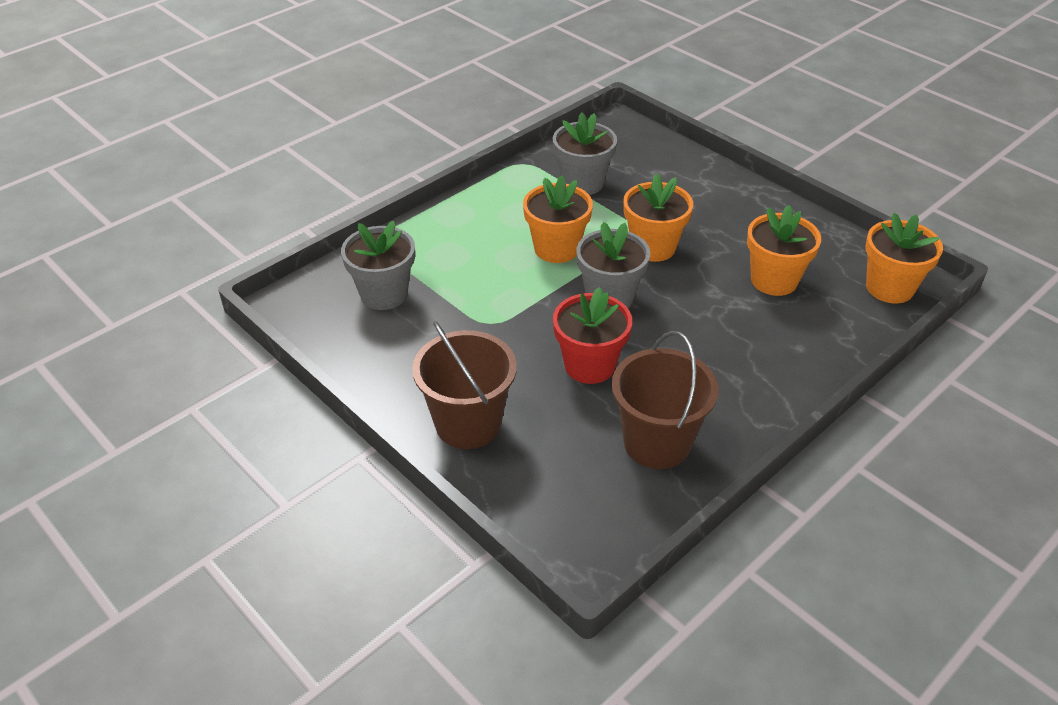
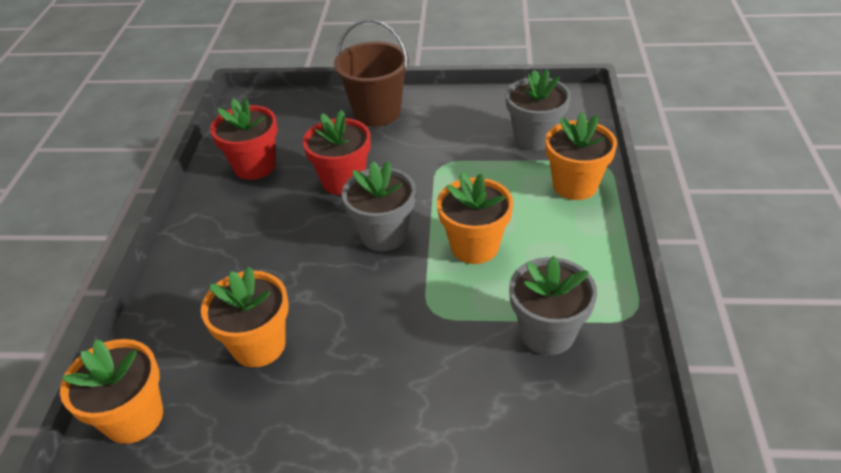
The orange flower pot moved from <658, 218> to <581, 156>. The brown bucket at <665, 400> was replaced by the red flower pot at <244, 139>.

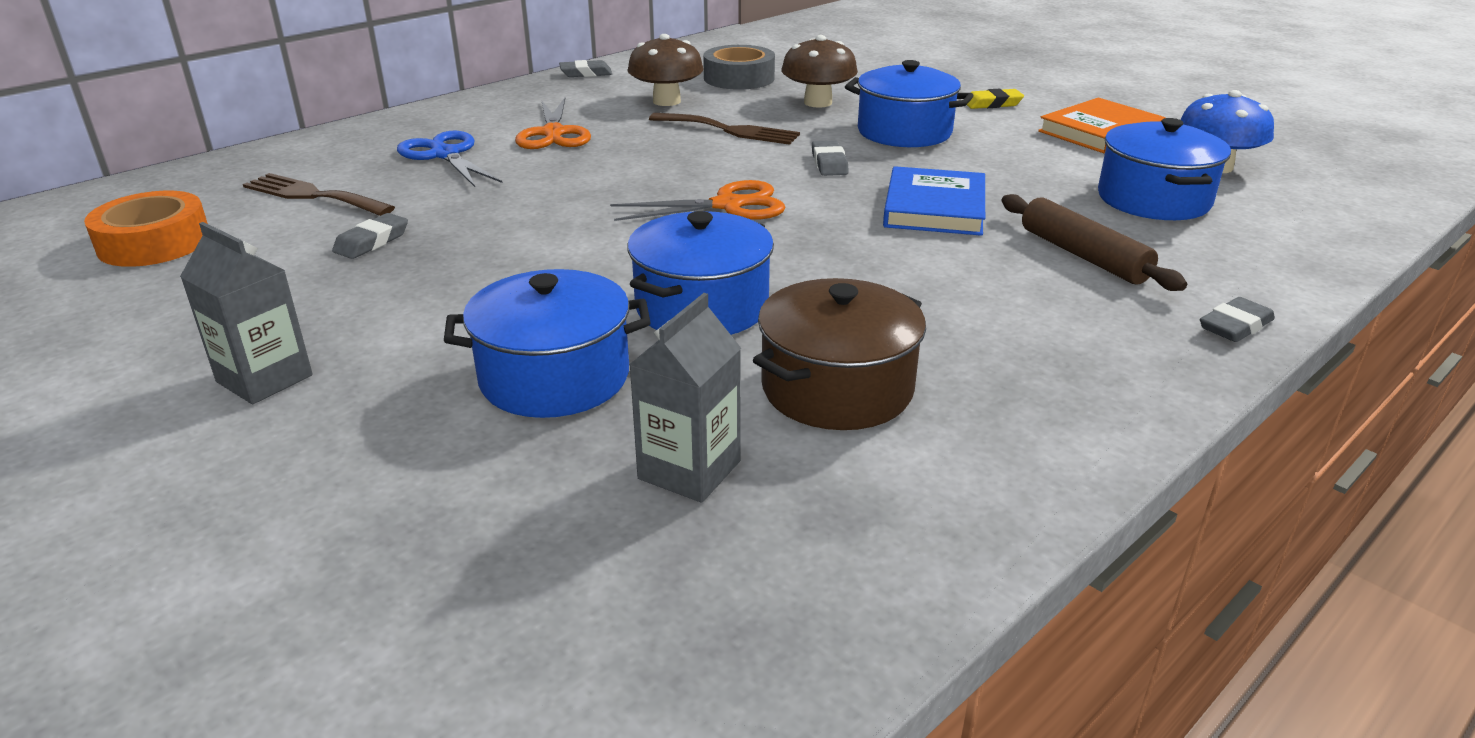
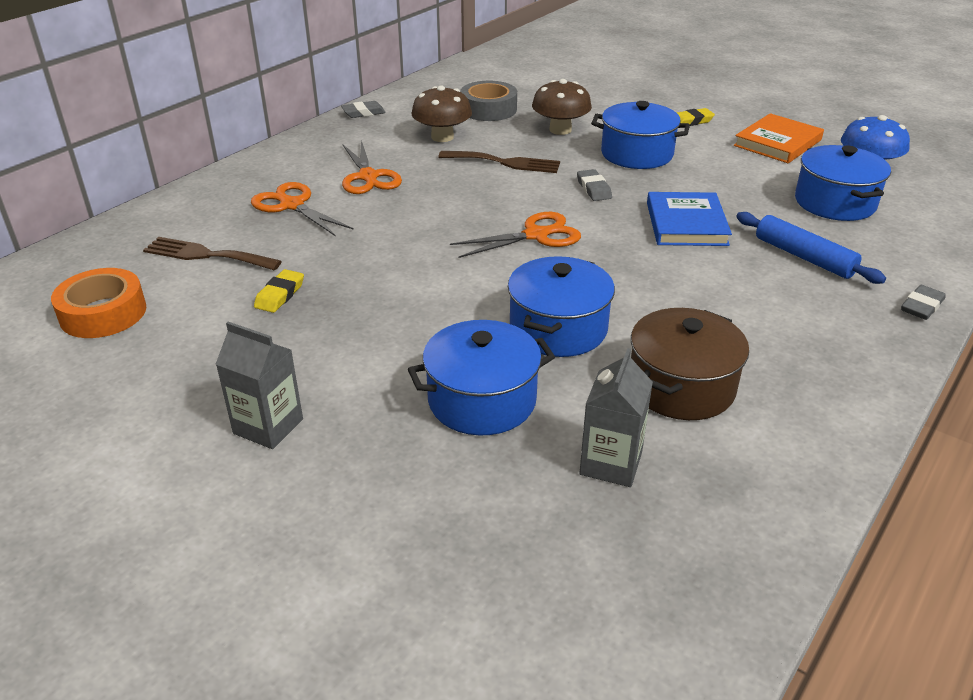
The grey eraser at <370, 236> became the yellow eraser at <279, 291>. The blue scissors at <450, 159> became the orange scissors at <302, 209>. The brown rolling pin at <1094, 242> became the blue rolling pin at <811, 248>.

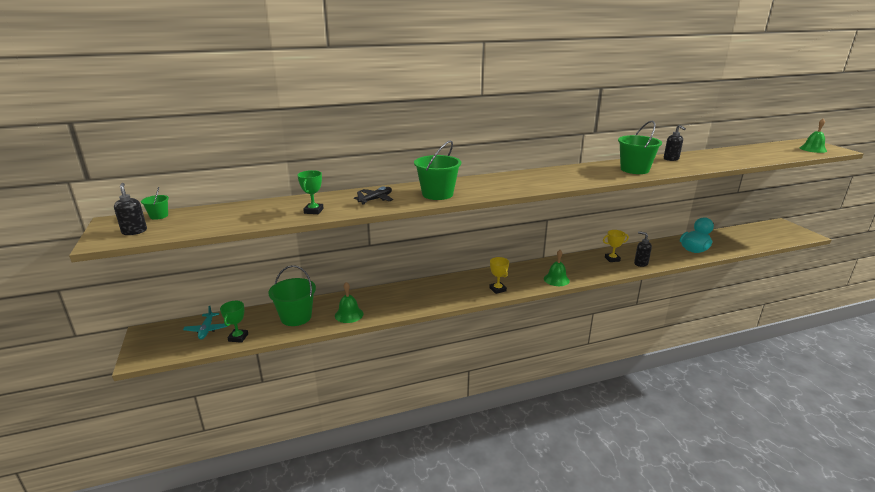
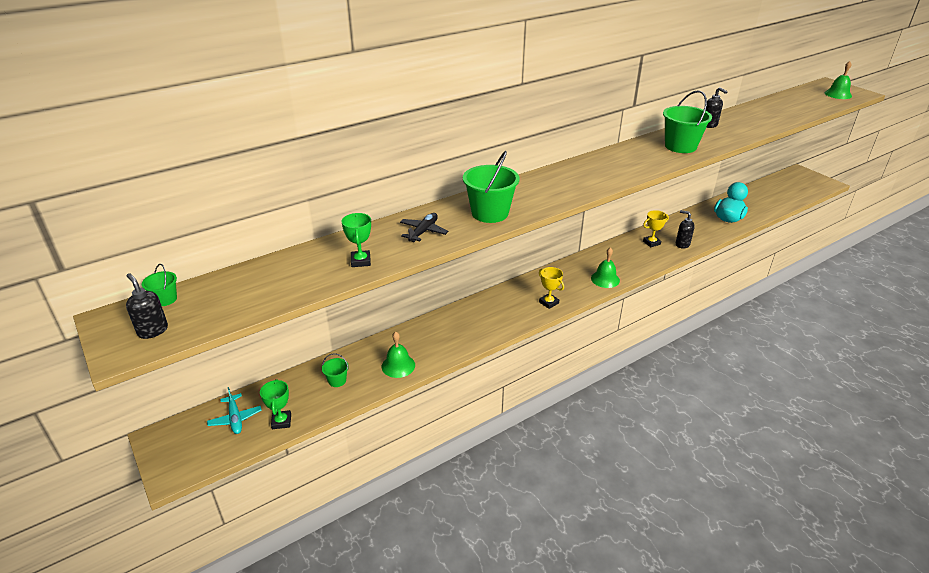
The green bucket at <292, 295> changed to 0.48 times the size.

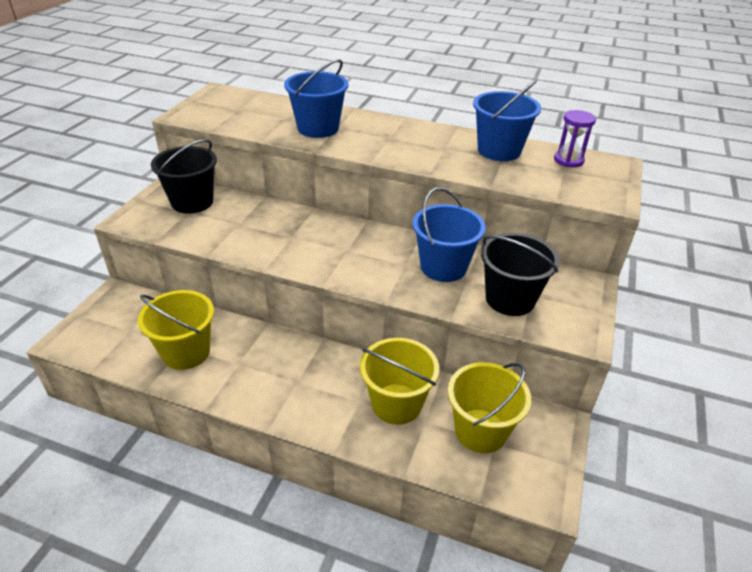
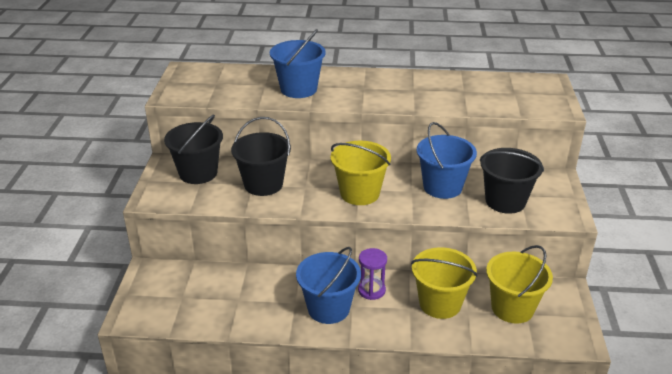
The black bucket at <261, 156> appeared. The yellow bucket moved from <176, 330> to <361, 173>. The blue bucket moved from <507, 120> to <328, 285>. The purple hourglass moved from <575, 139> to <372, 274>.

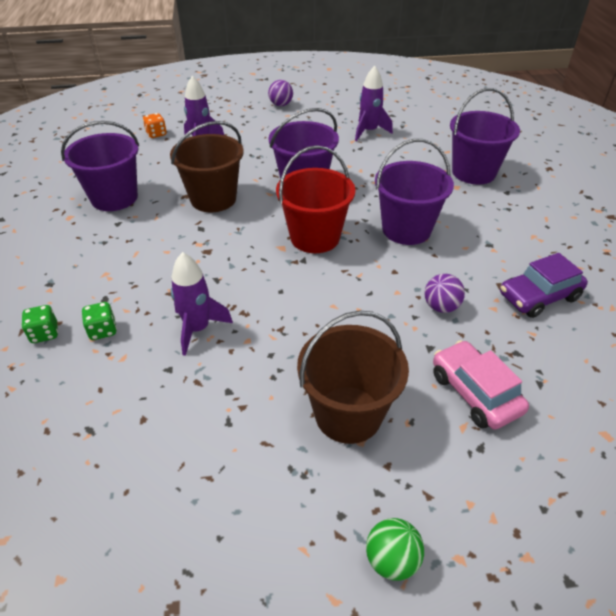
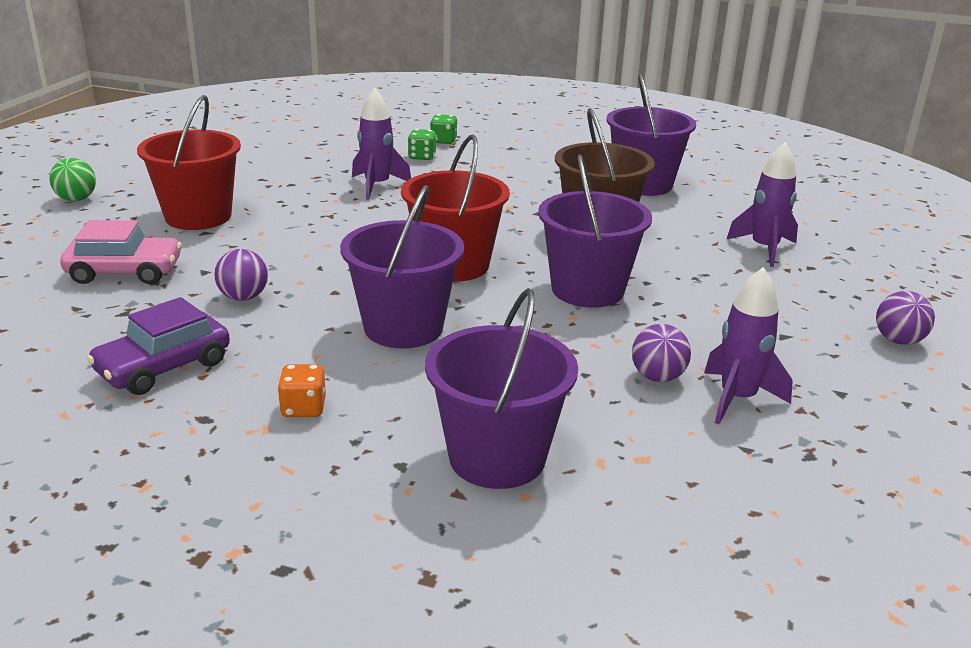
The purple ball at <661, 353> appeared. The orange dice moved from <155, 125> to <301, 390>. The brown bucket at <353, 377> became the red bucket at <189, 162>. The purple car at <544, 285> turned 135 degrees counterclockwise.

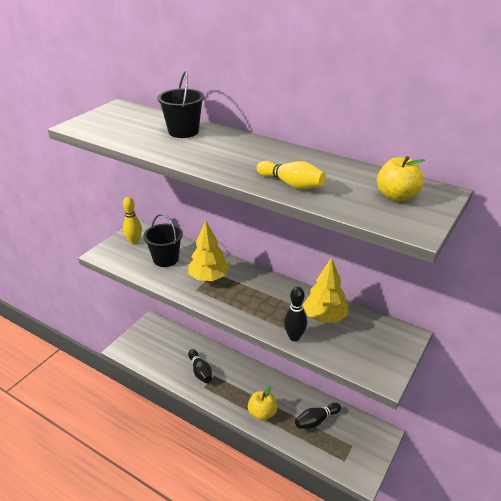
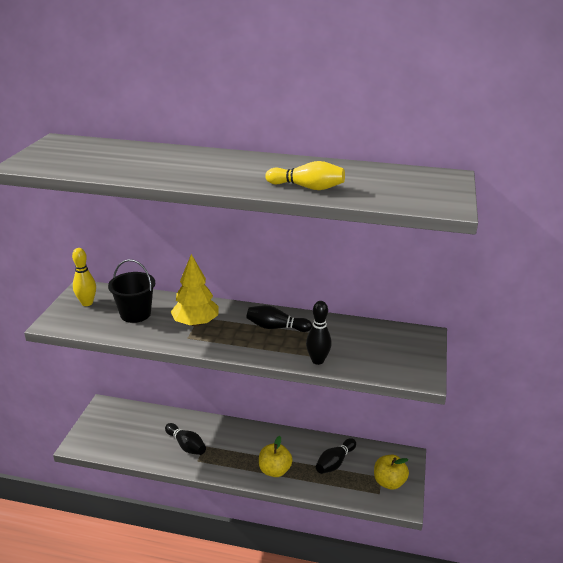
The black bucket at <180, 104> disappeared. The yellow tree at <325, 290> disappeared. The black bowling pin at <279, 318> appeared. The yellow apple moved from <401, 178> to <391, 472>.

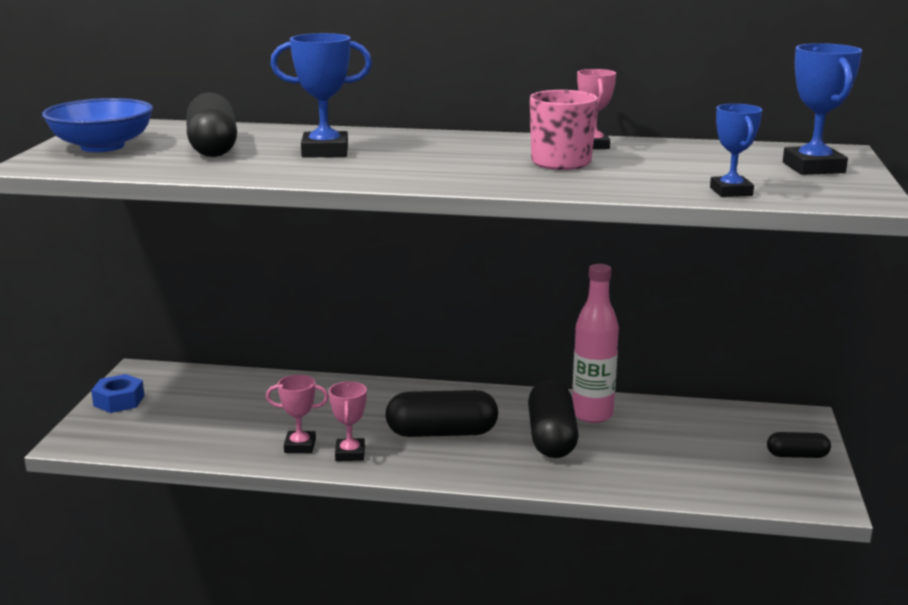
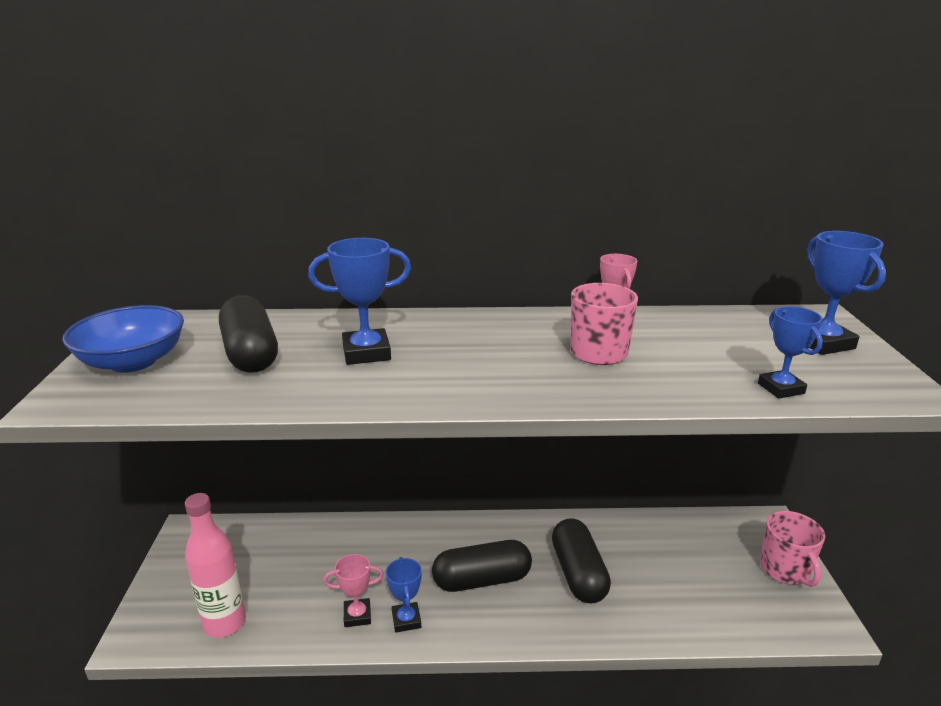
The blue nut at <117, 393> disappeared. The pink bottle moved from <595, 343> to <215, 565>. The black capsule at <799, 445> was replaced by the pink mug at <792, 549>. The pink trophy at <348, 421> became the blue trophy at <404, 594>.

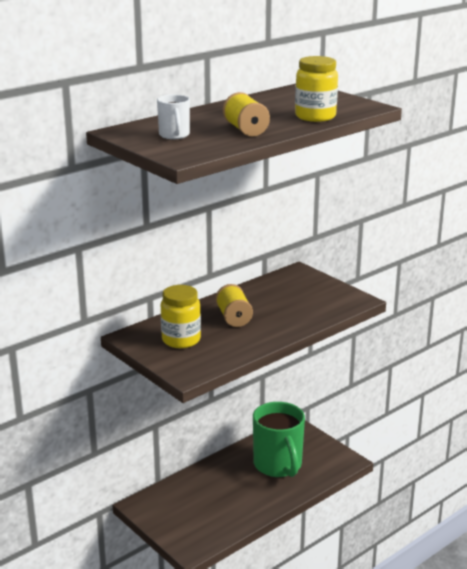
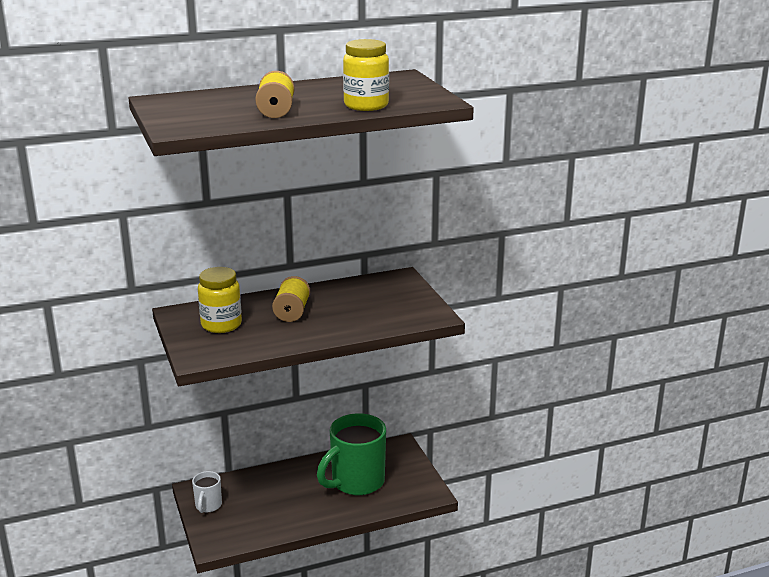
The white mug moved from <173, 117> to <207, 492>. The green mug at <279, 439> turned 45 degrees clockwise.

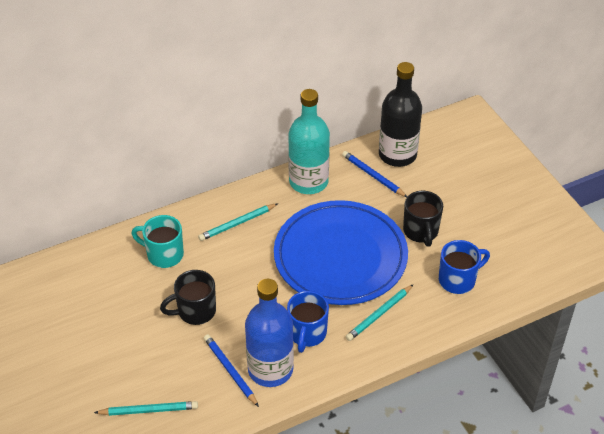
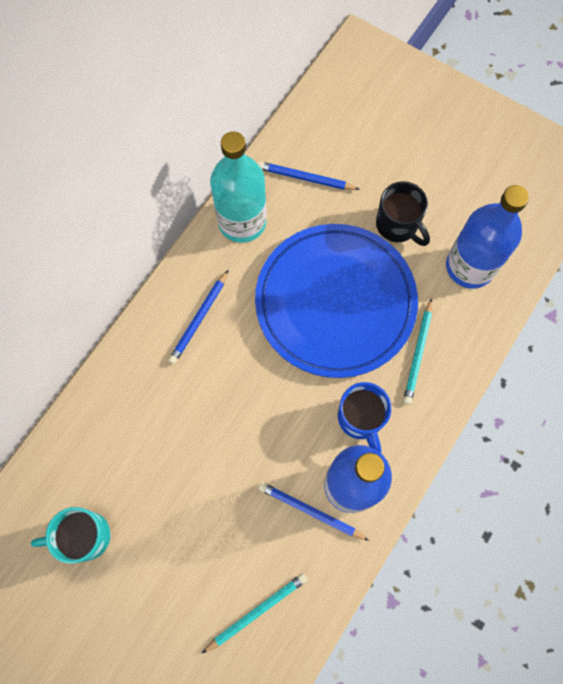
The black mug at <188, 297> disappeared. The black bottle at <400, 114> disappeared. The turquoise mug moved from <157, 241> to <70, 535>. The blue mug at <464, 267> was replaced by the blue bottle at <487, 237>. The turquoise pencil at <238, 222> became the blue pencil at <198, 317>.

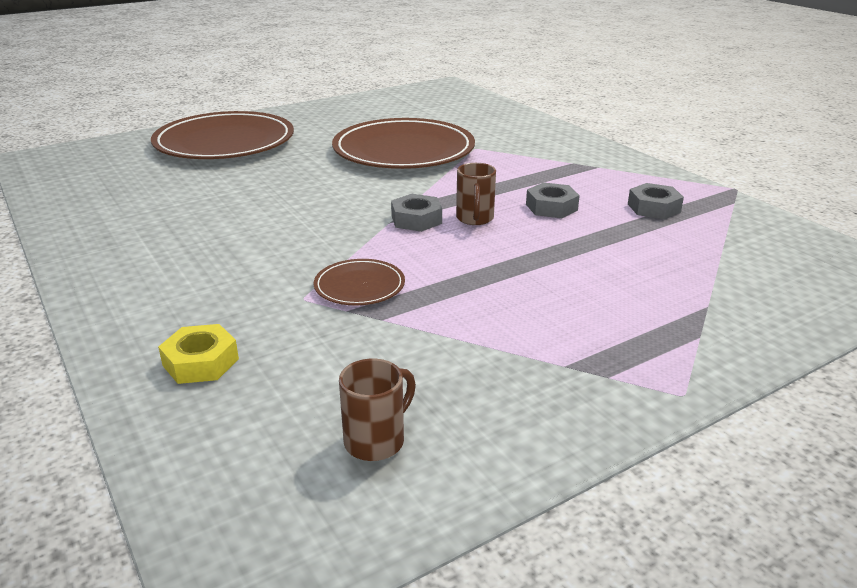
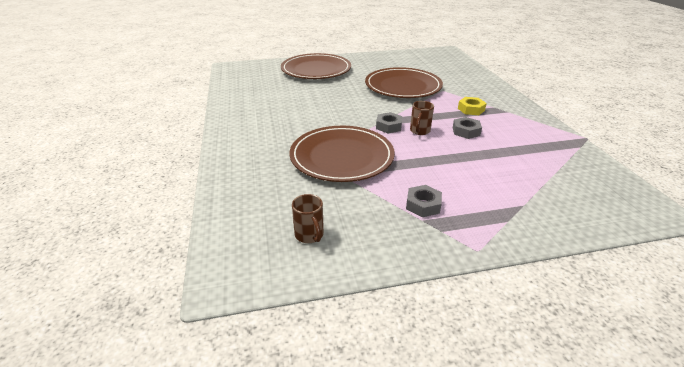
The yellow nut moved from <198, 354> to <472, 106>. The grey nut moved from <656, 201> to <424, 201>. The brown mug at <377, 410> turned 90 degrees clockwise. The brown plate at <359, 282> changed to 2.25 times the size.

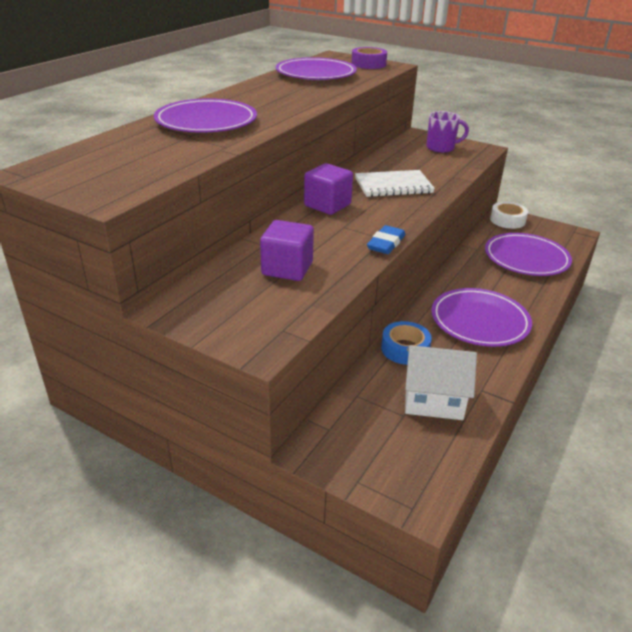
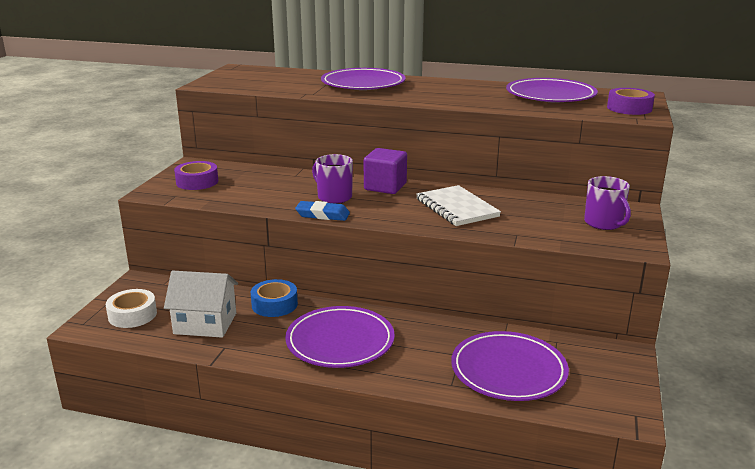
The purple cube at <287, 250> disappeared. The purple tape at <196, 175> appeared. The purple mug at <332, 179> appeared. The white tape moved from <509, 215> to <131, 308>. The white house at <441, 382> turned 75 degrees counterclockwise.

